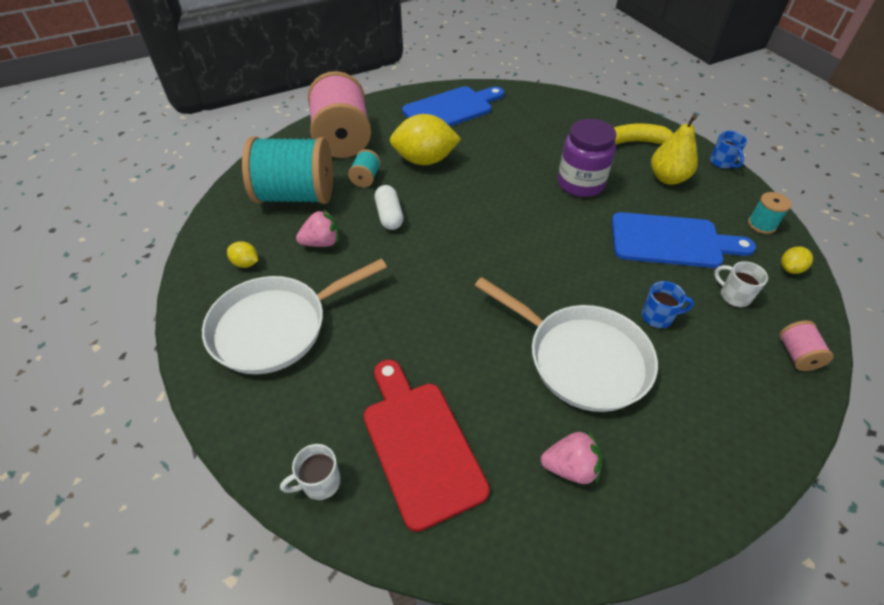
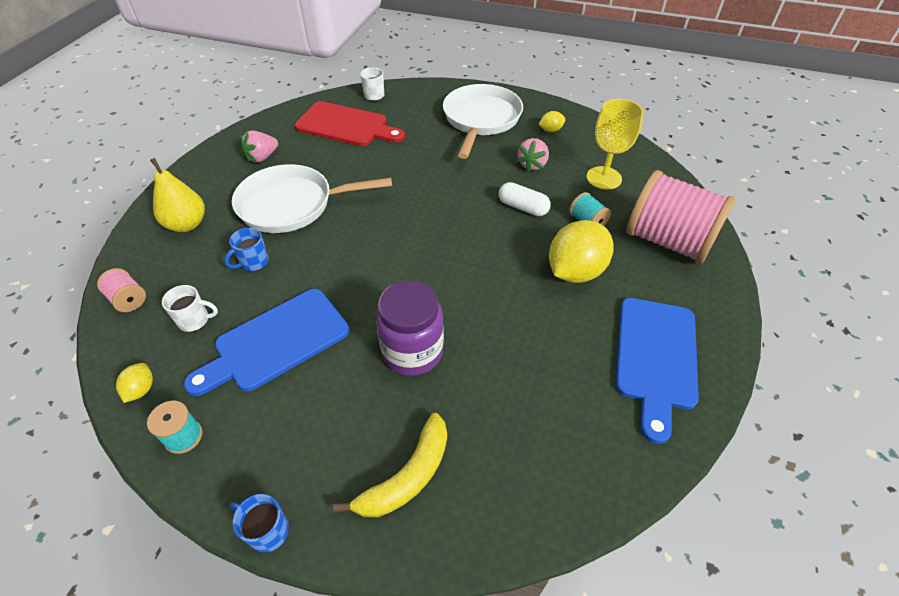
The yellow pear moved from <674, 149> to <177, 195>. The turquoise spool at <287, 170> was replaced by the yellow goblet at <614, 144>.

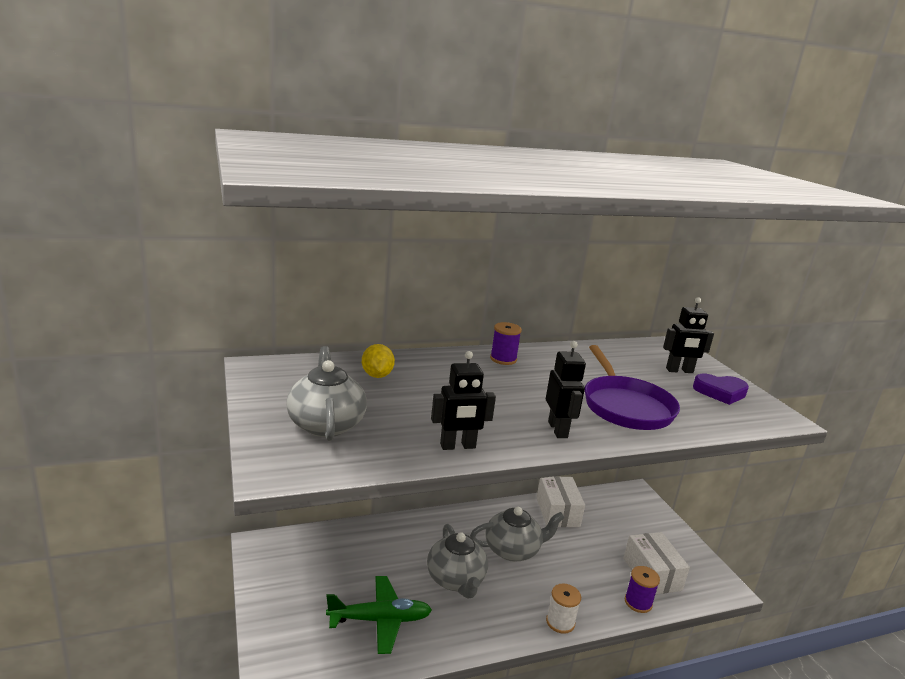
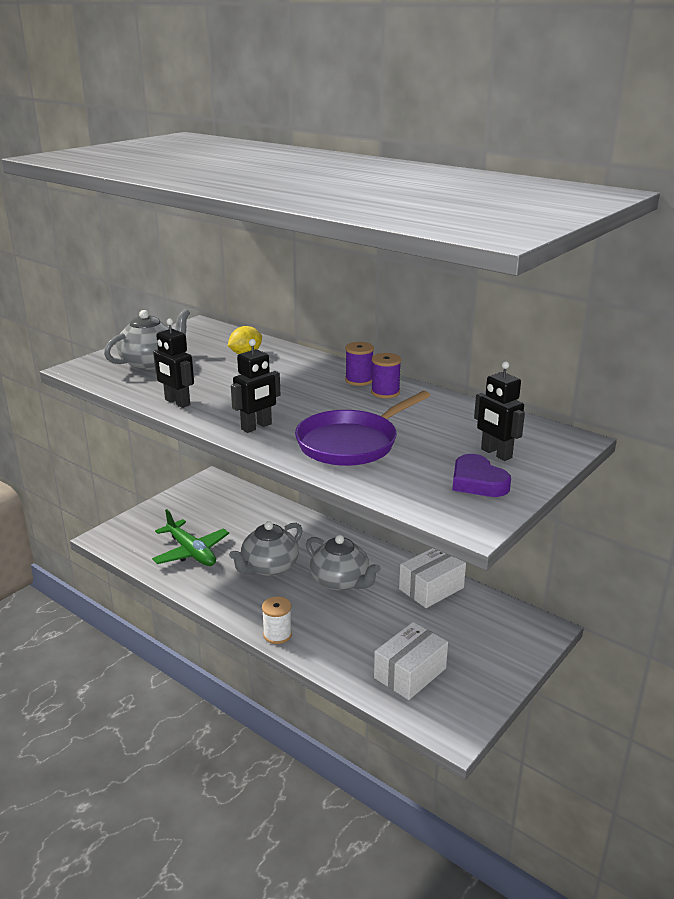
The purple spool moved from <642, 589> to <386, 375>.

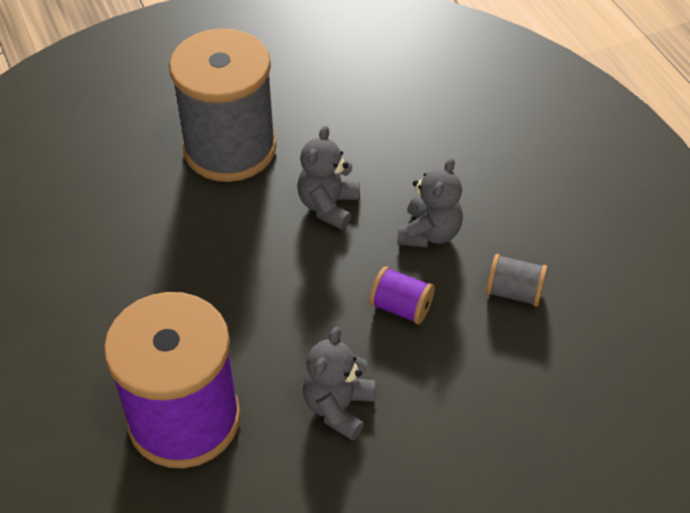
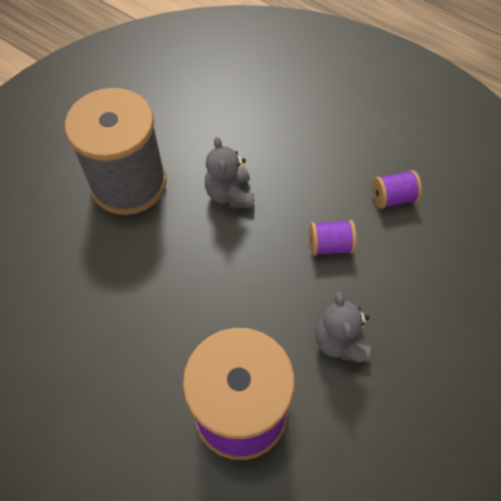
The grey teddy bear at <430, 203> disappeared. The grey spool at <516, 280> became the purple spool at <397, 189>.

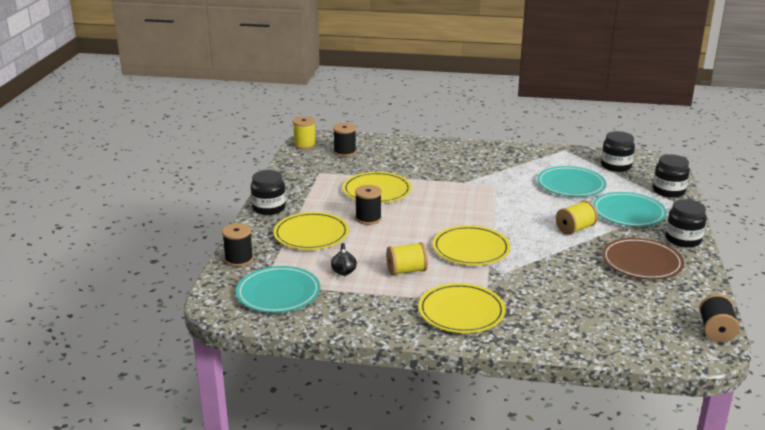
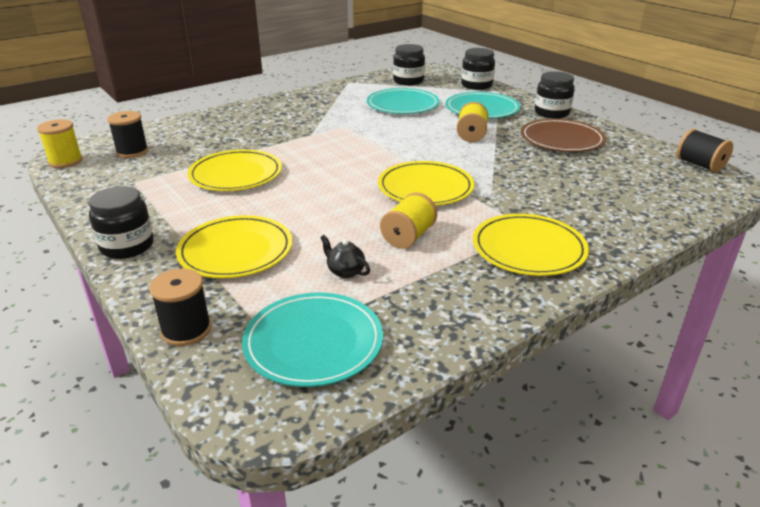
The black spool at <368, 205> disappeared.

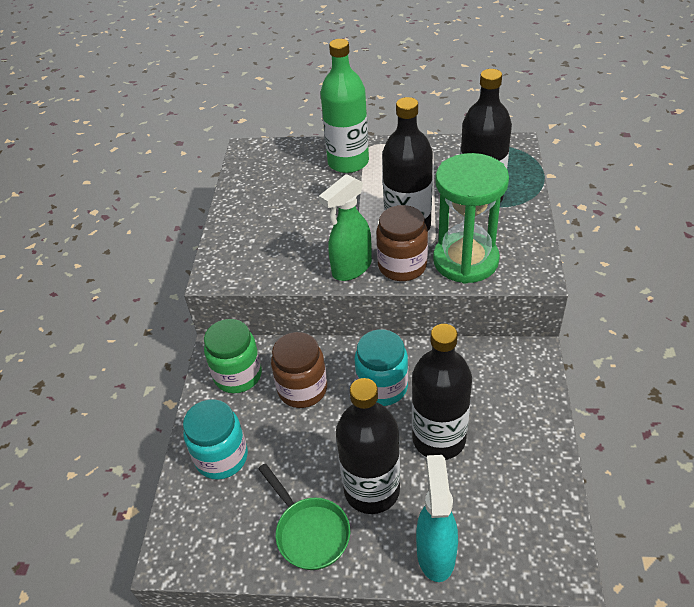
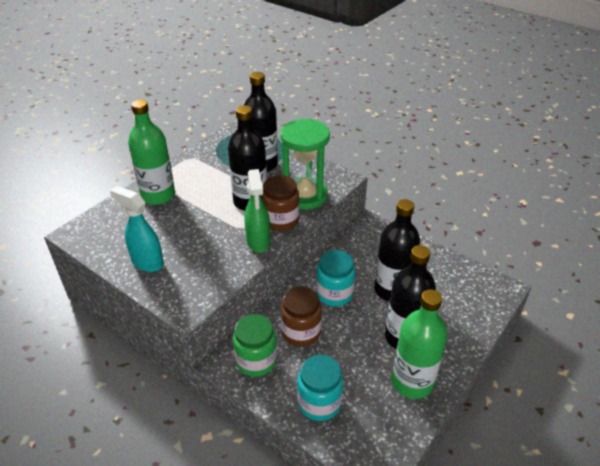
The turquoise spray bottle moved from <437, 518> to <137, 229>. The green pan at <304, 516> was replaced by the green bottle at <419, 344>.

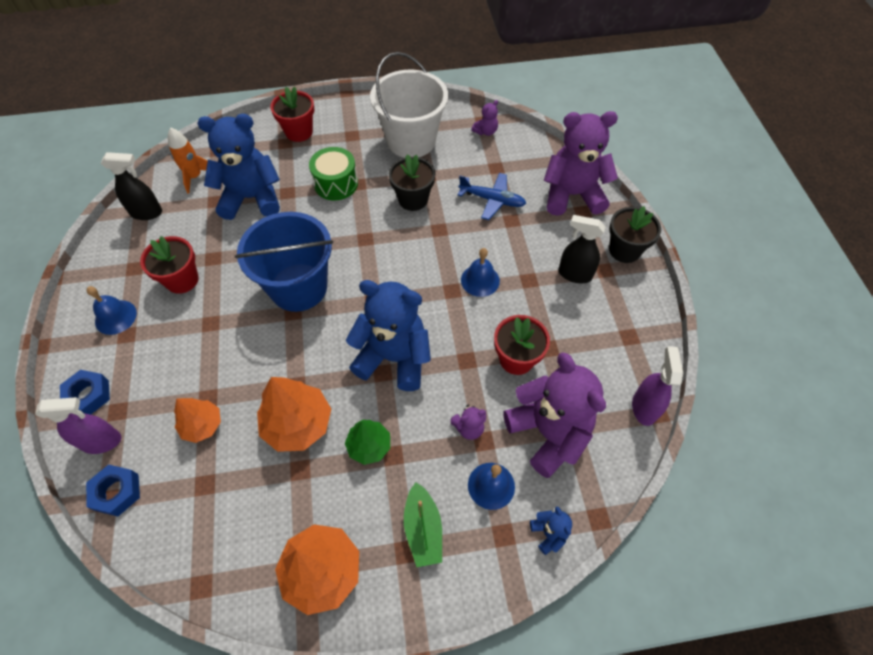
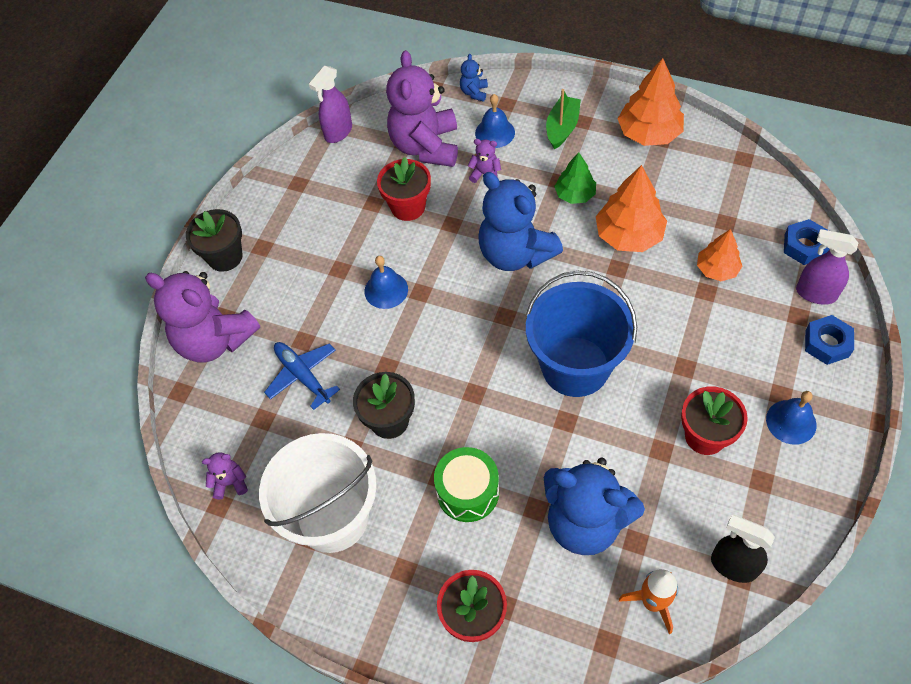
The black spray bottle at <581, 249> disappeared.

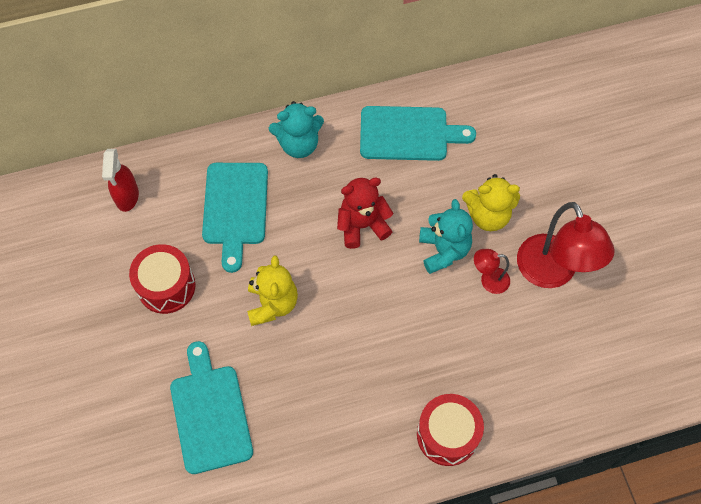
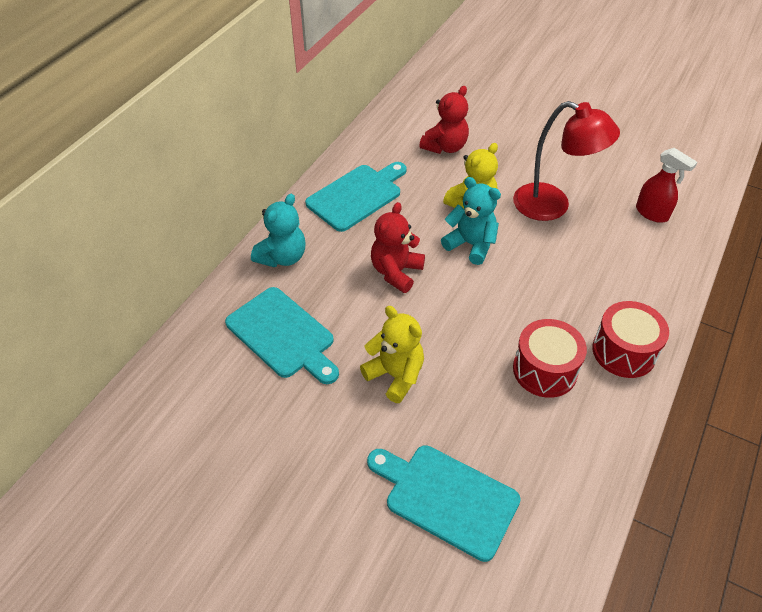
The red lamp at <492, 271> disappeared. The red teddy bear at <444, 120> appeared. The red spray bottle moved from <120, 180> to <666, 185>. The red drum moved from <162, 279> to <550, 358>.

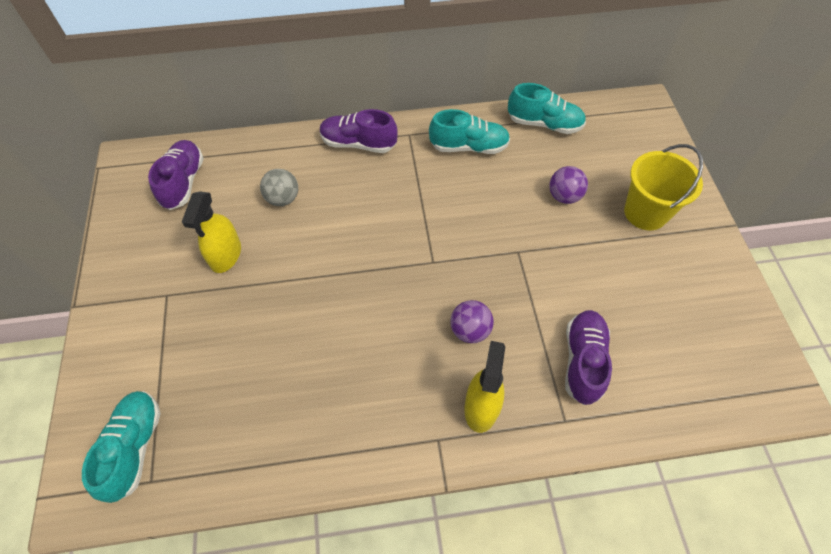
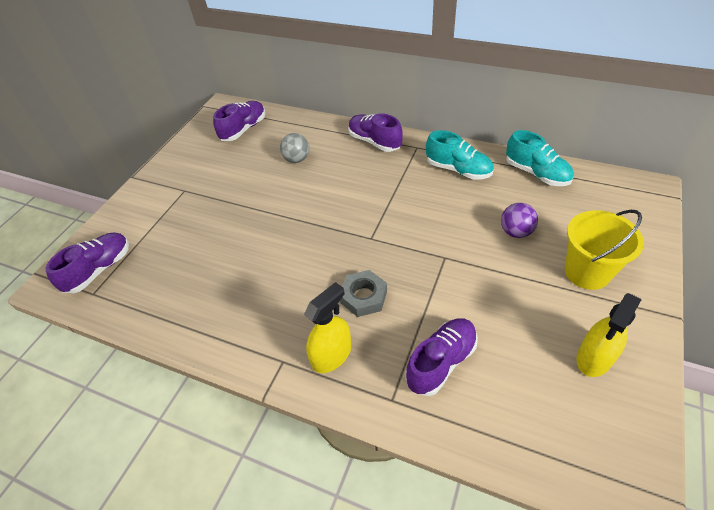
The yellow spray bottle moved from <211, 232> to <608, 335>. The purple ball at <472, 321> was replaced by the grey nut at <363, 293>. The turquoise shoe at <121, 447> became the purple shoe at <87, 263>.

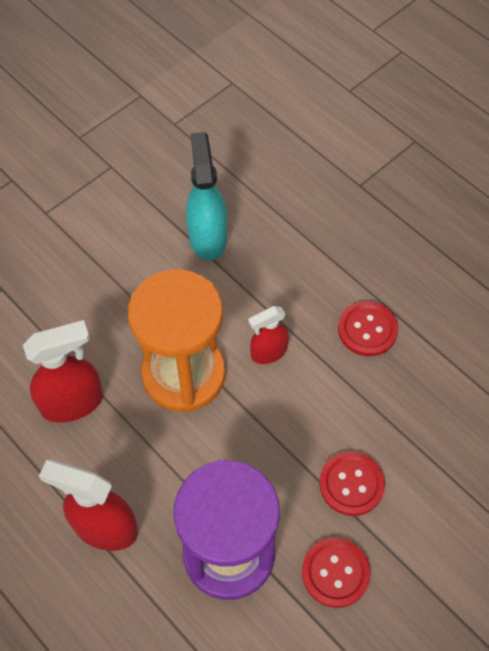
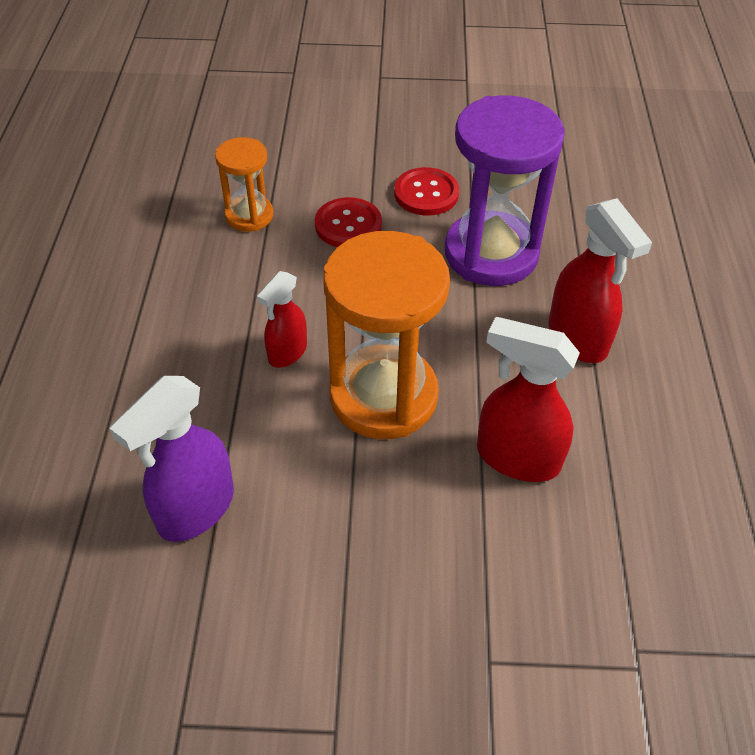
The red button at <368, 328> disappeared. The orange hourglass at <244, 184> appeared. The turquoise spray bottle at <206, 196> became the purple spray bottle at <171, 459>. The red spray bottle at <268, 335> turned 105 degrees clockwise.

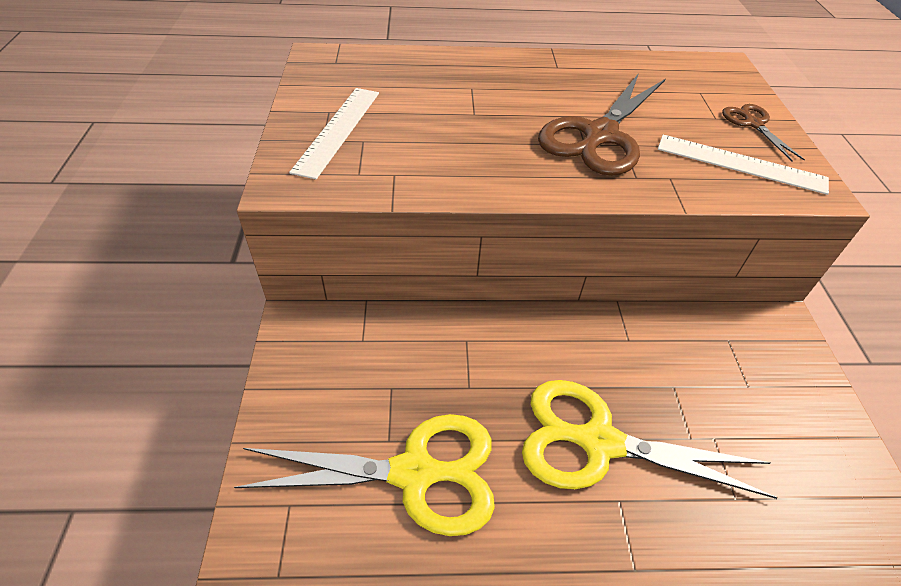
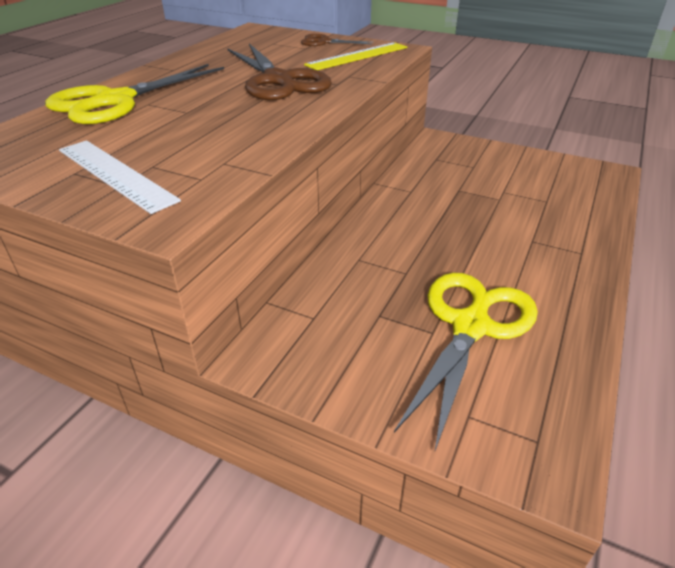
The yellow scissors moved from <650, 439> to <134, 94>. The white ruler at <743, 165> became the yellow ruler at <355, 56>.

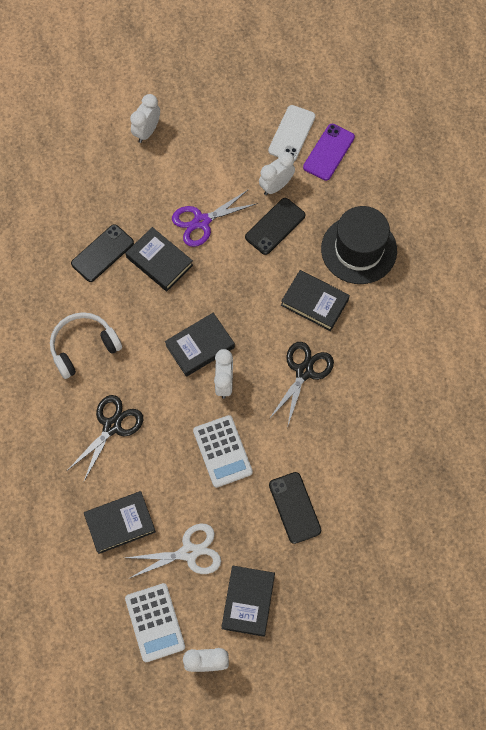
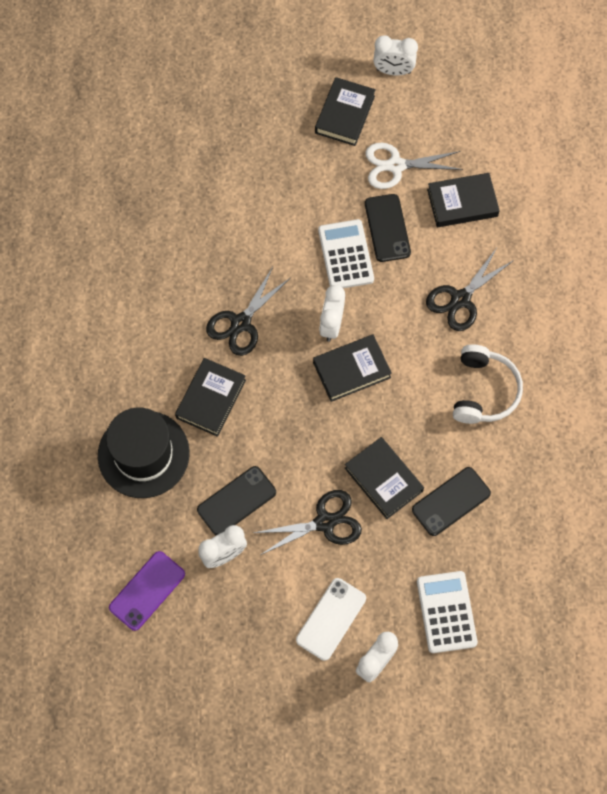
The white calculator moved from <155, 622> to <447, 612>. The white phone moved from <291, 133> to <331, 619>. The black phone moved from <295, 508> to <388, 228>. The purple scissors at <215, 218> became the black scissors at <308, 522>. The white headphones at <86, 345> turned 60 degrees counterclockwise. The black book at <315, 300> turned 75 degrees clockwise.

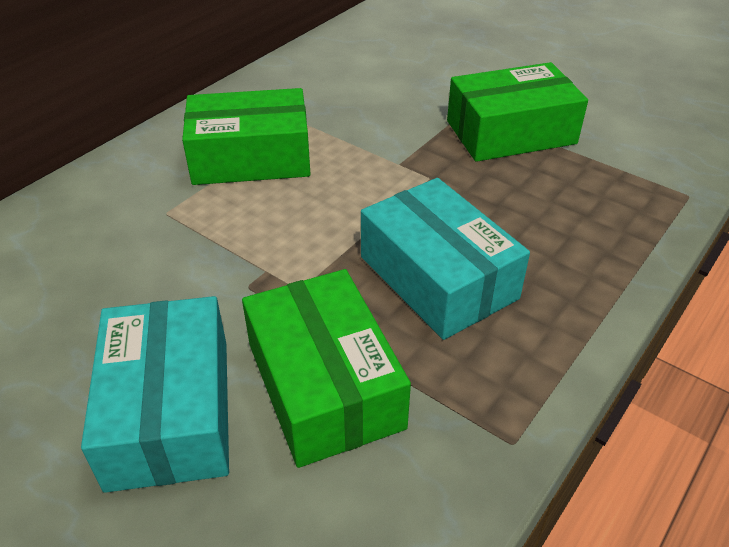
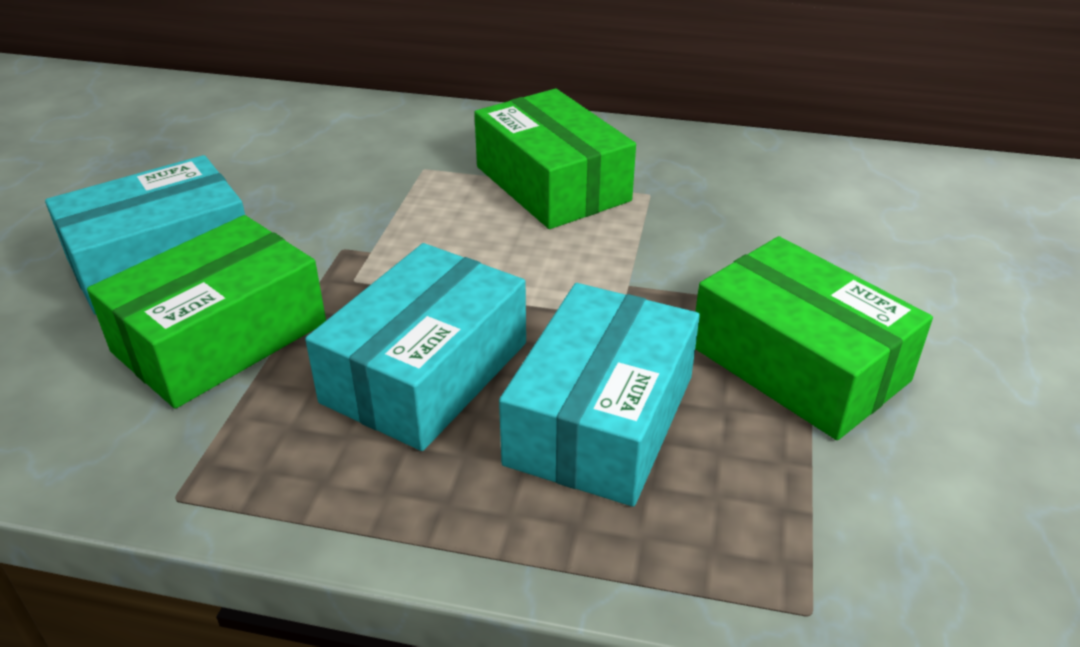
The turquoise box at <599, 394> appeared.

